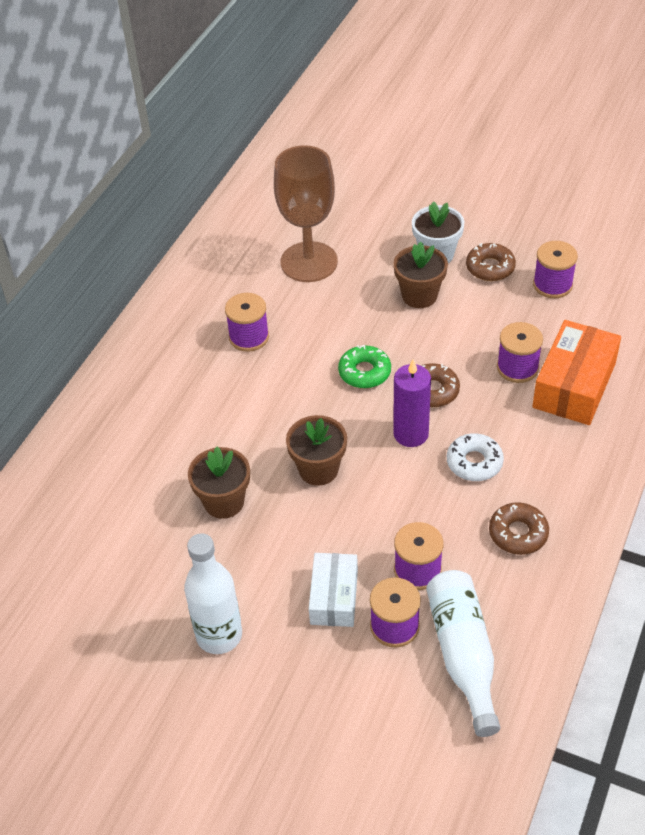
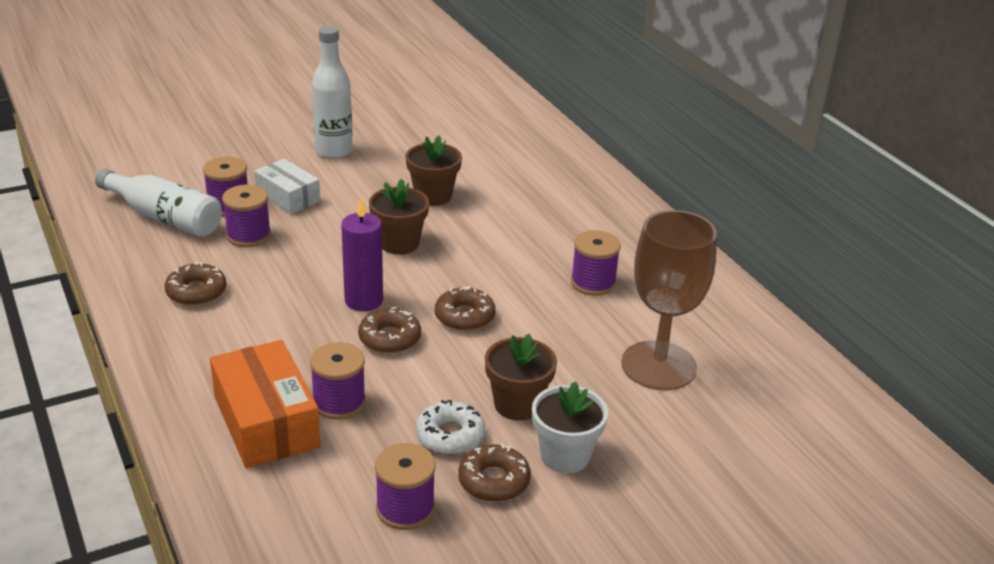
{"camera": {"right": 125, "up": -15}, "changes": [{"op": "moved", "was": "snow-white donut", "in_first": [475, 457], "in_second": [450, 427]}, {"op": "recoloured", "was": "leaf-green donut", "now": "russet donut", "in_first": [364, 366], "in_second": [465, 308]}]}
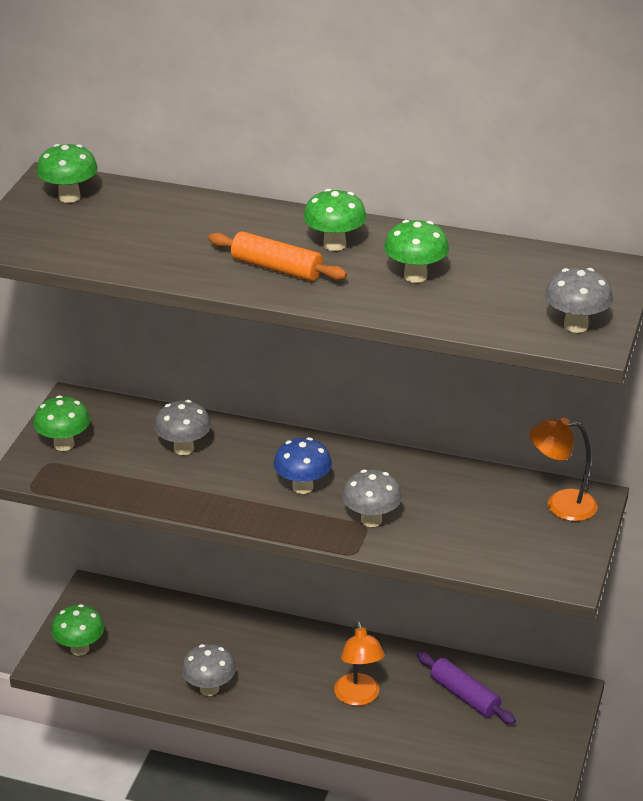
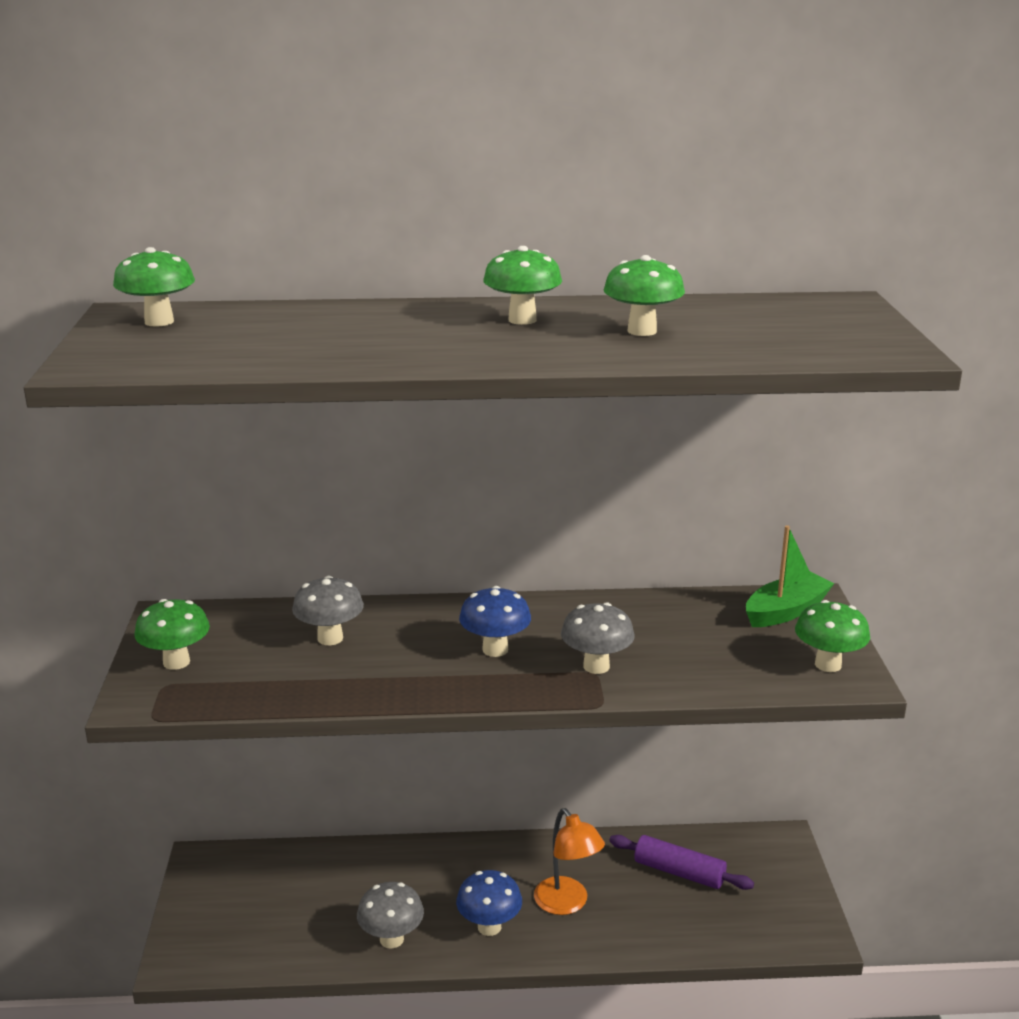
{"camera": {"right": -20, "up": -10}, "changes": [{"op": "added", "now": "blue toadstool", "in_second": [489, 903]}, {"op": "replaced", "was": "bright orange reading lamp", "now": "leaf-green boat", "in_first": [564, 469], "in_second": [790, 576]}, {"op": "moved", "was": "leaf-green toadstool", "in_first": [77, 630], "in_second": [832, 636]}, {"op": "removed", "was": "bright orange rolling pin", "in_first": [277, 256]}, {"op": "removed", "was": "grey toadstool", "in_first": [579, 300]}]}
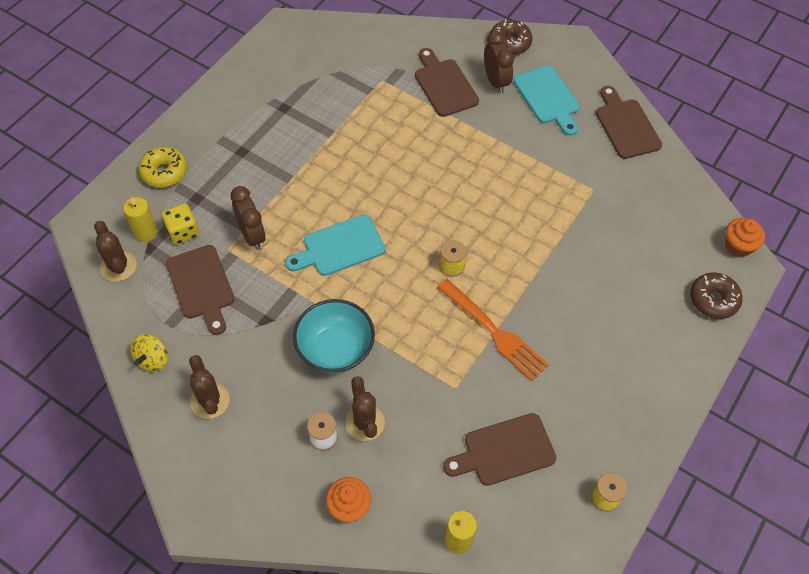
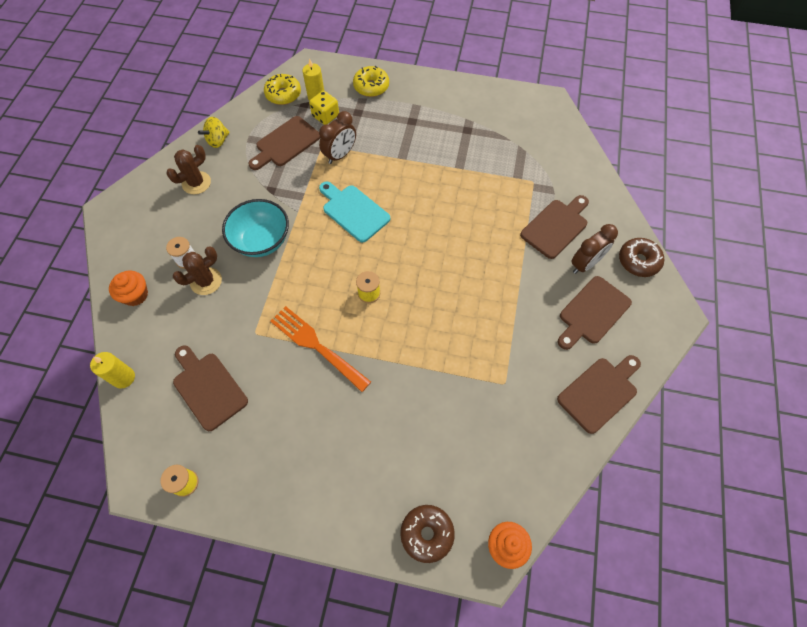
{"camera": {"right": 70, "up": 5}, "changes": [{"op": "turned", "was": "golden toy top", "in_first": [149, 353], "in_second": [214, 132], "clockwise": -45}, {"op": "replaced", "was": "russet cactus", "now": "golden donut", "in_first": [115, 251], "in_second": [282, 89]}, {"op": "turned", "was": "bright orange dinner fork", "in_first": [493, 330], "in_second": [320, 349], "clockwise": 105}, {"op": "recoloured", "was": "teal bread board", "now": "russet bread board", "in_first": [546, 100], "in_second": [595, 313]}]}
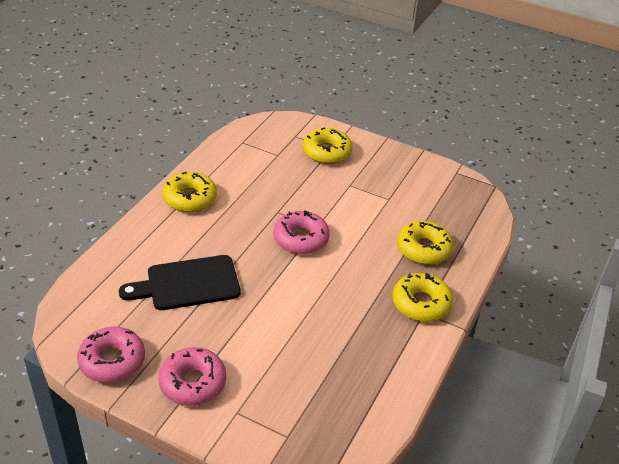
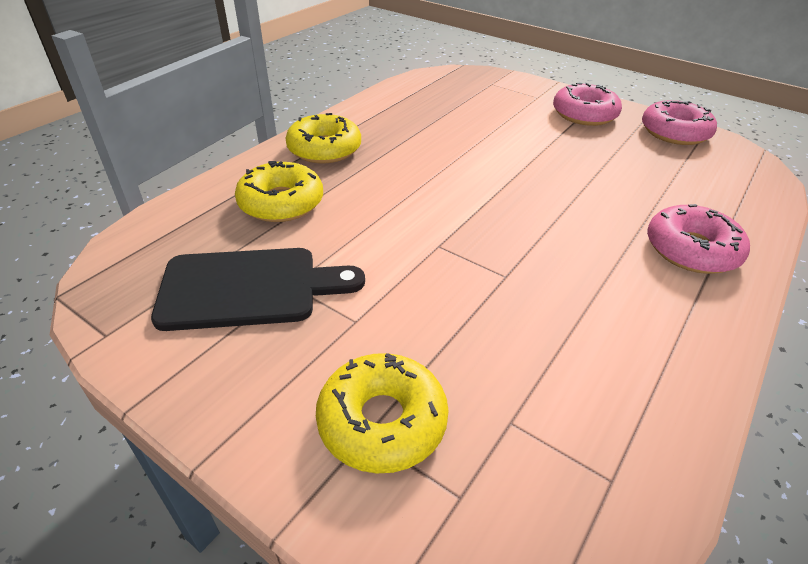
{"camera": {"right": -170, "up": 0}, "changes": [{"op": "moved", "was": "ebony bread board", "in_first": [179, 282], "in_second": [258, 289]}, {"op": "moved", "was": "pink donut", "in_first": [301, 232], "in_second": [698, 239]}, {"op": "removed", "was": "golden donut", "in_first": [189, 192]}]}
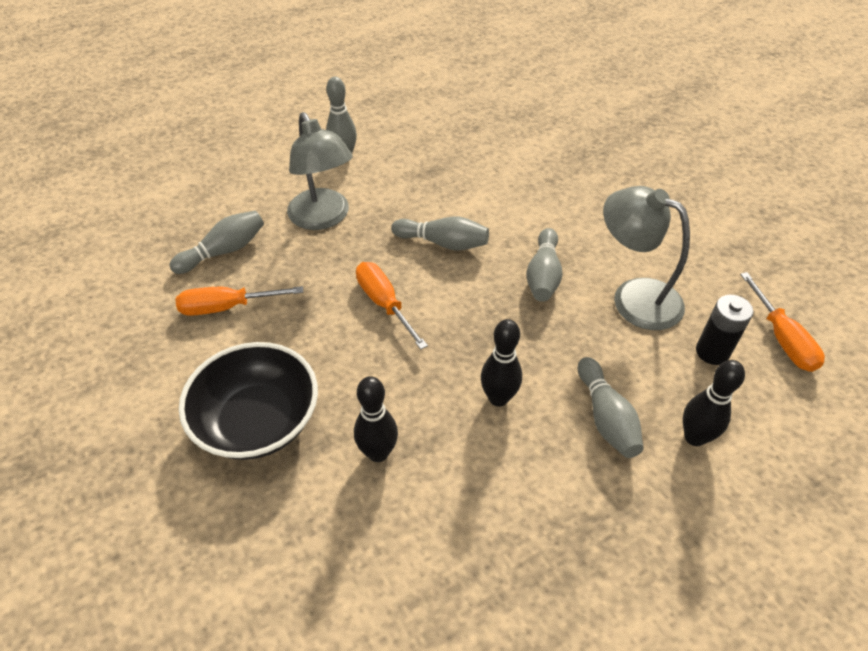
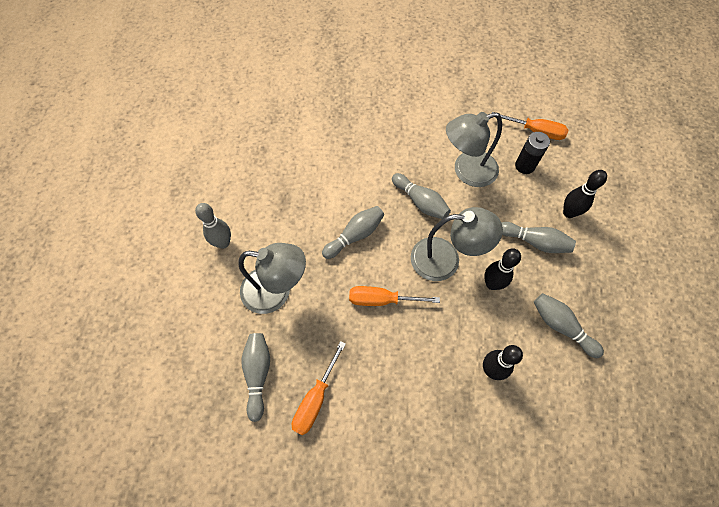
{"camera": {"right": -55, "up": 15}, "changes": [{"op": "added", "now": "grey reading lamp", "in_second": [457, 244]}, {"op": "added", "now": "grey bowling pin", "in_second": [569, 325]}, {"op": "removed", "was": "ebony deep dish", "in_first": [248, 401]}]}
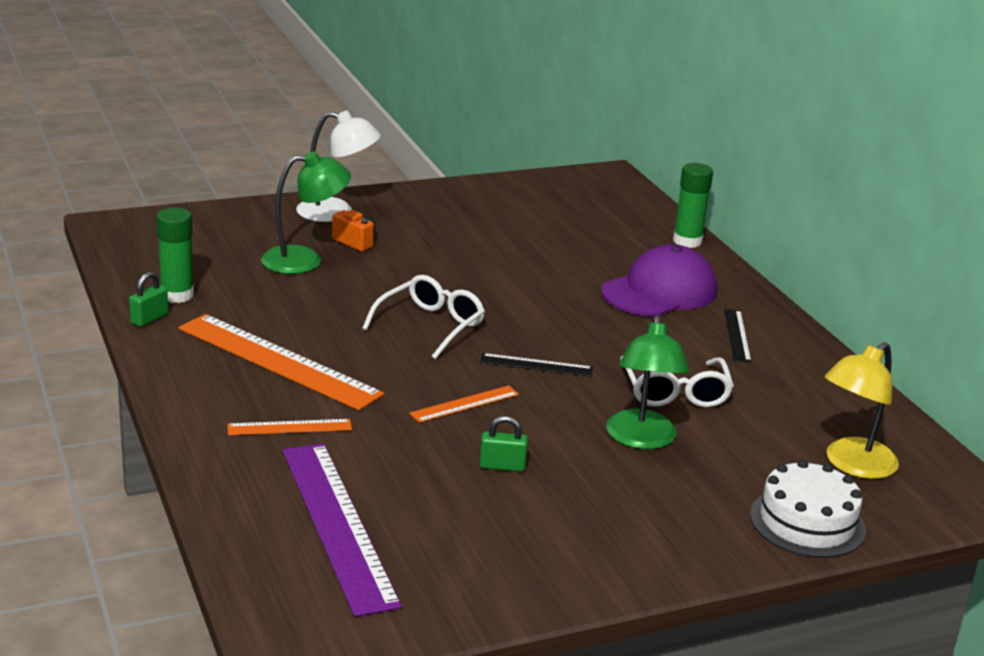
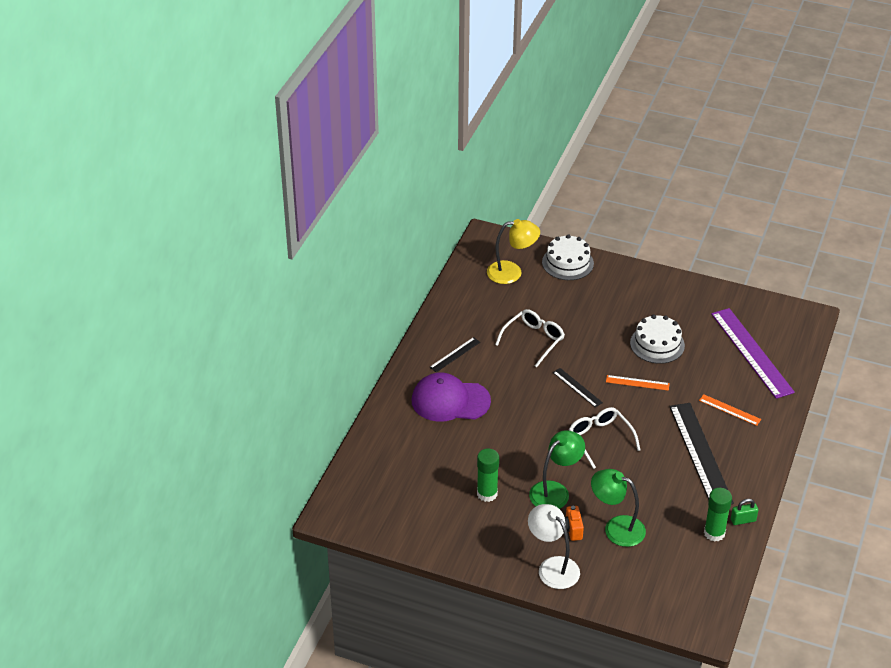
{"camera": {"right": -135, "up": 15}, "changes": [{"op": "moved", "was": "leaf-green stick of glue", "in_first": [693, 205], "in_second": [488, 475]}, {"op": "moved", "was": "leaf-green reading lamp", "in_first": [647, 382], "in_second": [557, 469]}, {"op": "turned", "was": "snow-white spectacles", "in_first": [423, 317], "in_second": [604, 438], "clockwise": 75}, {"op": "replaced", "was": "leaf-green small lock", "now": "snow-white gateau", "in_first": [504, 444], "in_second": [657, 339]}, {"op": "recoloured", "was": "bright orange ruler", "now": "ebony ruler", "in_first": [281, 362], "in_second": [701, 453]}, {"op": "turned", "was": "royal purple ruler", "in_first": [342, 530], "in_second": [753, 353], "clockwise": -45}]}
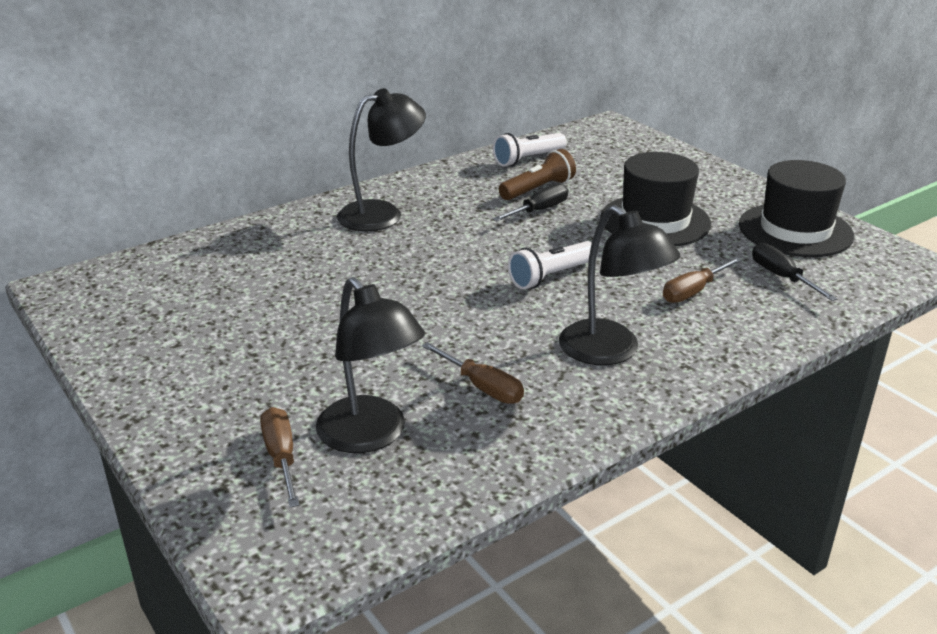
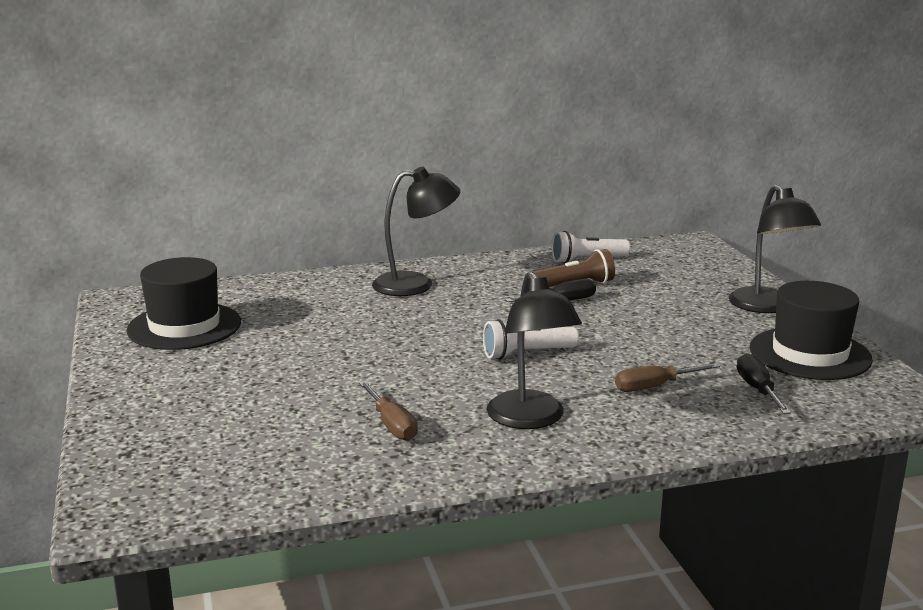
{"camera": {"right": 20, "up": -10}, "changes": [{"op": "moved", "was": "ebony tall hat", "in_first": [655, 199], "in_second": [183, 303]}, {"op": "moved", "was": "ebony reading lamp", "in_first": [370, 365], "in_second": [775, 249]}, {"op": "removed", "was": "russet screwdriver", "in_first": [280, 457]}]}
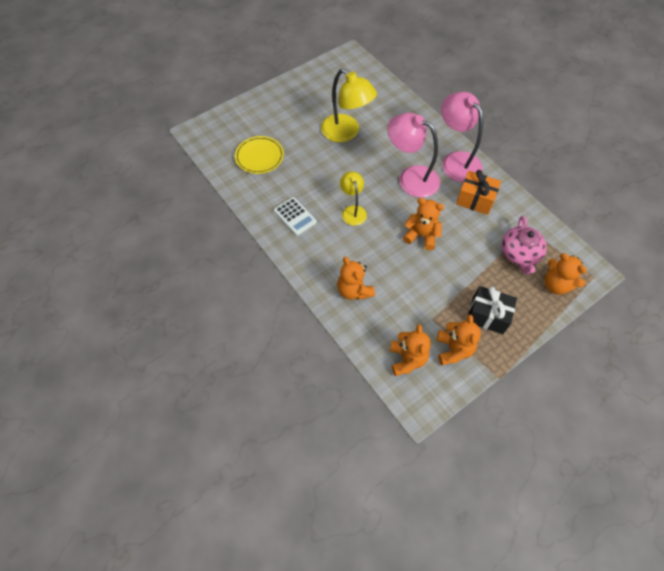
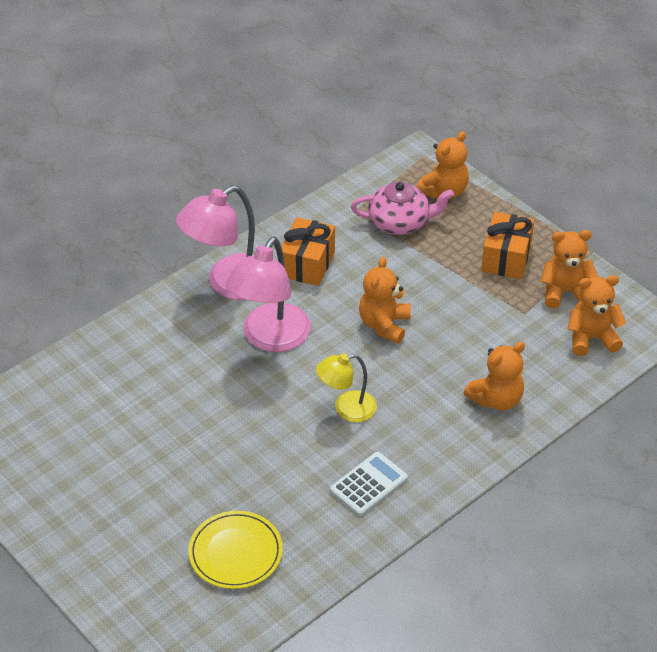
{"camera": {"right": -95, "up": -15}, "changes": [{"op": "recoloured", "was": "ebony present", "now": "bright orange present", "in_first": [492, 310], "in_second": [507, 245]}, {"op": "removed", "was": "golden reading lamp", "in_first": [349, 105]}]}
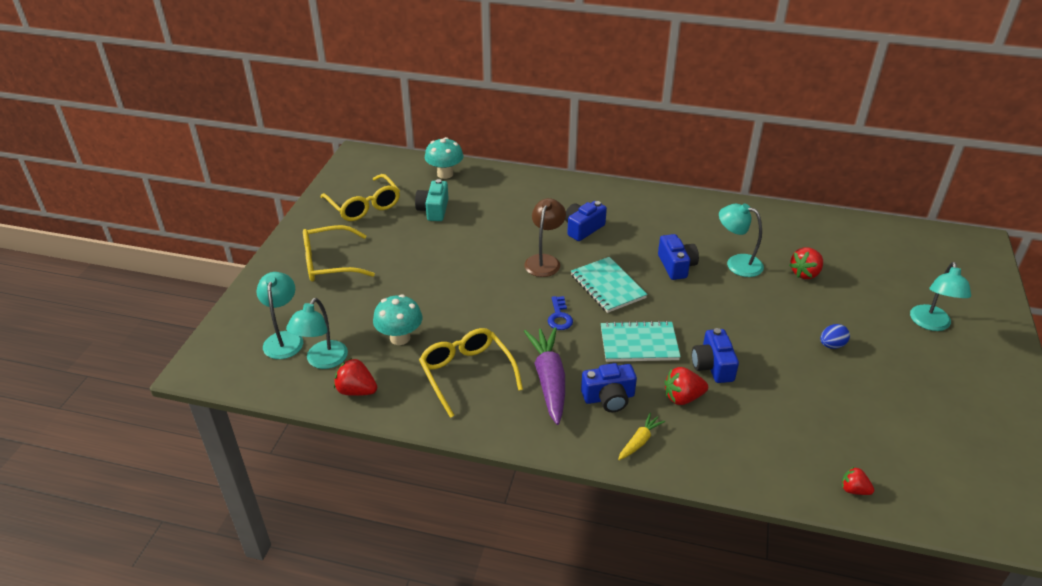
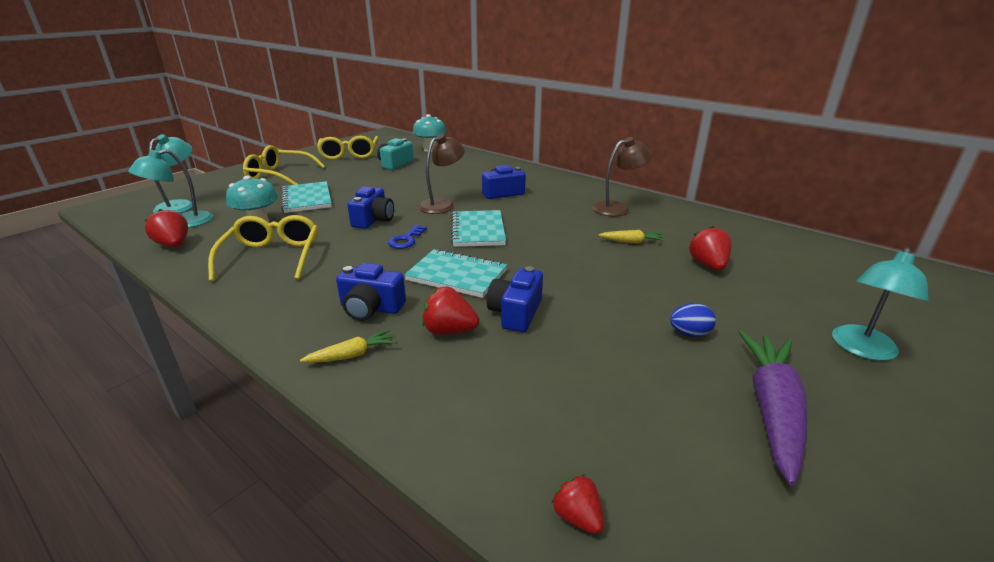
{"camera": {"right": 25, "up": -10}, "changes": [{"op": "added", "now": "teal notepad", "in_second": [306, 197]}, {"op": "moved", "was": "blue photo camera", "in_first": [678, 257], "in_second": [370, 208]}, {"op": "added", "now": "russet reading lamp", "in_second": [622, 176]}, {"op": "replaced", "was": "teal reading lamp", "now": "golden root vegetable", "in_first": [741, 240], "in_second": [631, 236]}, {"op": "turned", "was": "red berry", "in_first": [806, 263], "in_second": [710, 248], "clockwise": 105}, {"op": "moved", "was": "royal purple root vegetable", "in_first": [544, 376], "in_second": [773, 408]}]}
